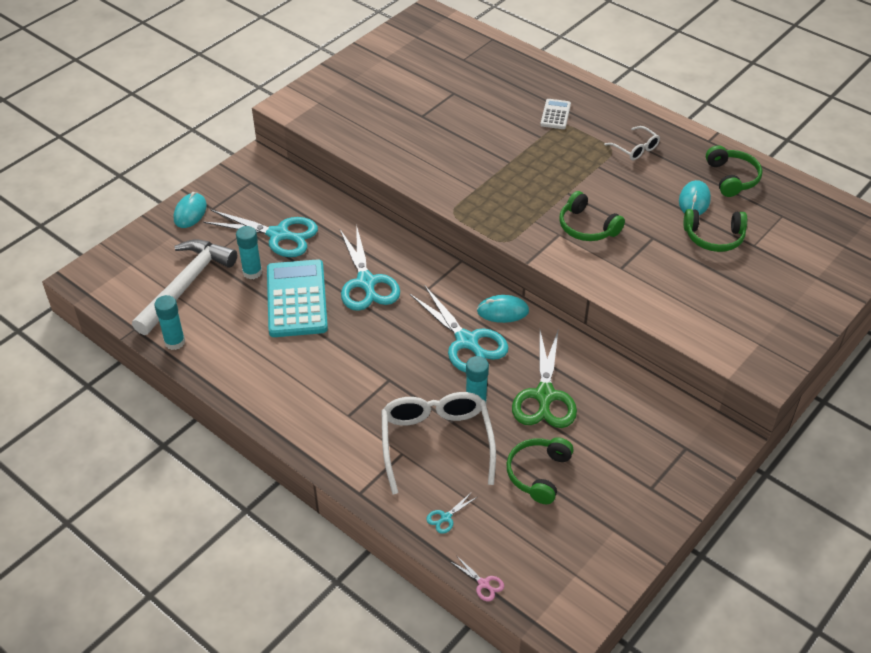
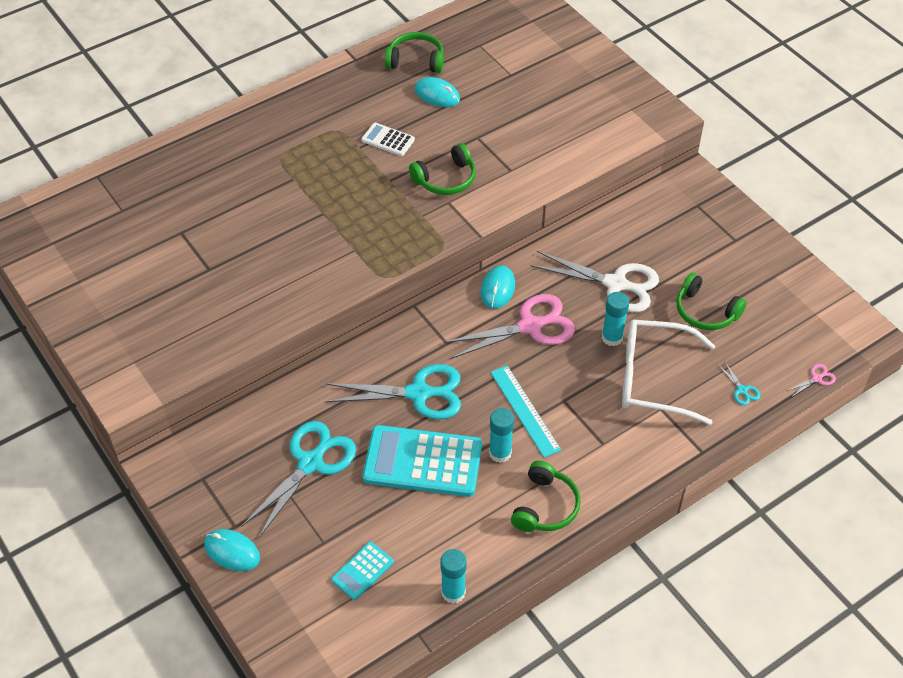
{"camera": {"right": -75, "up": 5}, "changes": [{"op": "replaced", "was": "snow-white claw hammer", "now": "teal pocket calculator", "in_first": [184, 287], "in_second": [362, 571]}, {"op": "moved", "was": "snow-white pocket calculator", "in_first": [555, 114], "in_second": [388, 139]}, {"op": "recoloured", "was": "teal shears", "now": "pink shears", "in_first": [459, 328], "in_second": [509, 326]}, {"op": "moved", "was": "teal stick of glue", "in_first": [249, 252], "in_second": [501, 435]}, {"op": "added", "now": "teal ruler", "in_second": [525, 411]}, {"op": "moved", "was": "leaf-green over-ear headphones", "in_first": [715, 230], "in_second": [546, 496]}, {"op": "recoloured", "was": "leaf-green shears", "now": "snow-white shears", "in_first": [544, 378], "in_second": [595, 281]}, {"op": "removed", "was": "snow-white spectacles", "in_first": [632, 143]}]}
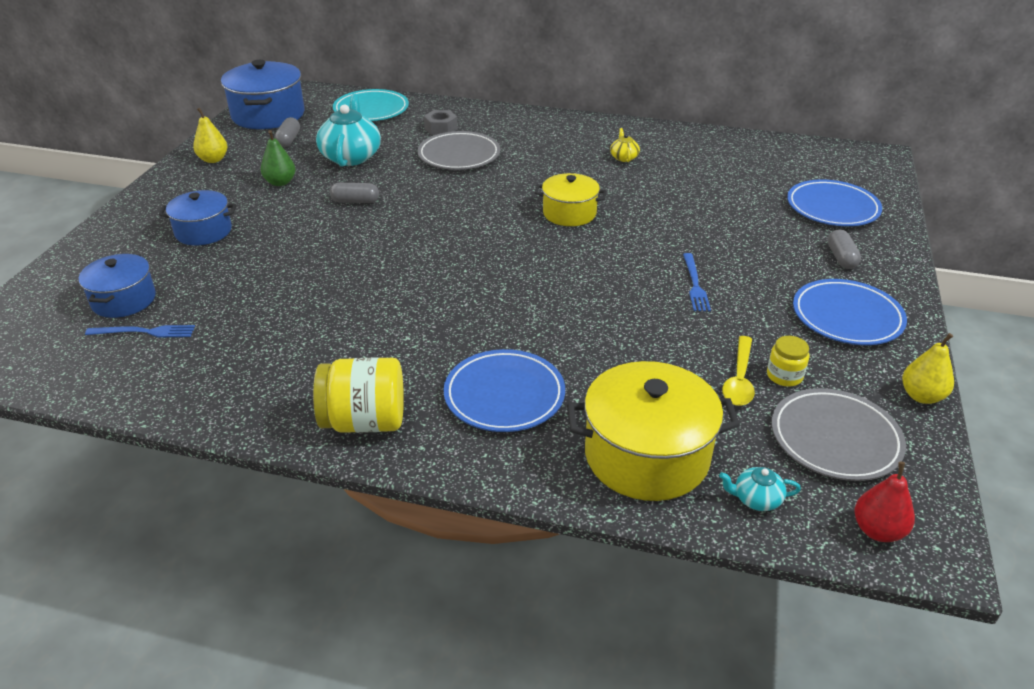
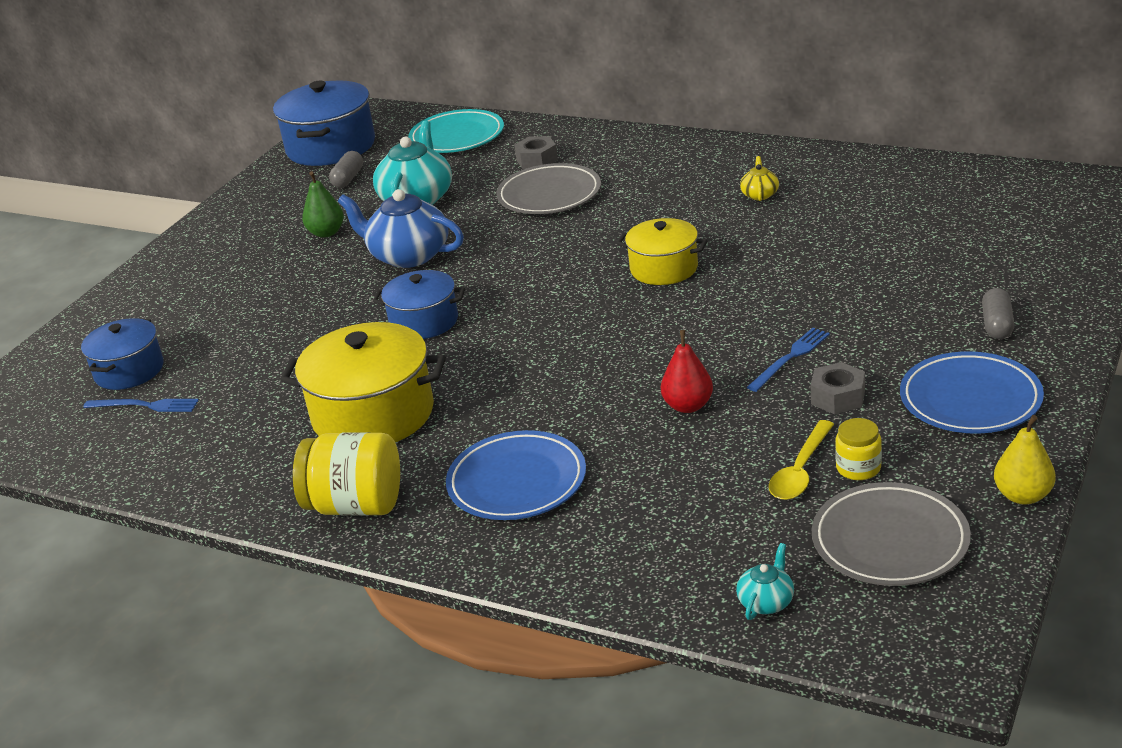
{"camera": {"right": 15, "up": -5}, "changes": [{"op": "moved", "was": "golden stockpot", "in_first": [653, 431], "in_second": [363, 382]}, {"op": "replaced", "was": "grey pill shape", "now": "blue china teapot", "in_first": [354, 193], "in_second": [401, 228]}, {"op": "moved", "was": "blue stockpot", "in_first": [198, 217], "in_second": [419, 304]}, {"op": "moved", "was": "red pear fruit", "in_first": [884, 502], "in_second": [687, 371]}, {"op": "turned", "was": "teal china teapot", "in_first": [760, 489], "in_second": [765, 581], "clockwise": 105}, {"op": "turned", "was": "blue dinner fork", "in_first": [697, 282], "in_second": [788, 360], "clockwise": -150}, {"op": "added", "now": "grey nut", "in_second": [838, 388]}, {"op": "removed", "was": "golden pear fruit", "in_first": [210, 135]}, {"op": "removed", "was": "blue dinner plate", "in_first": [834, 203]}]}
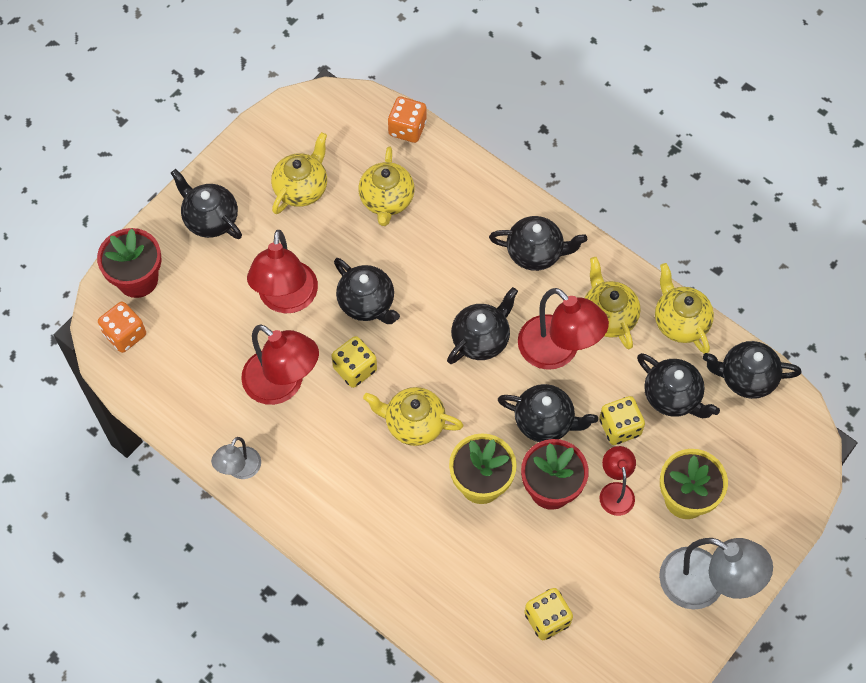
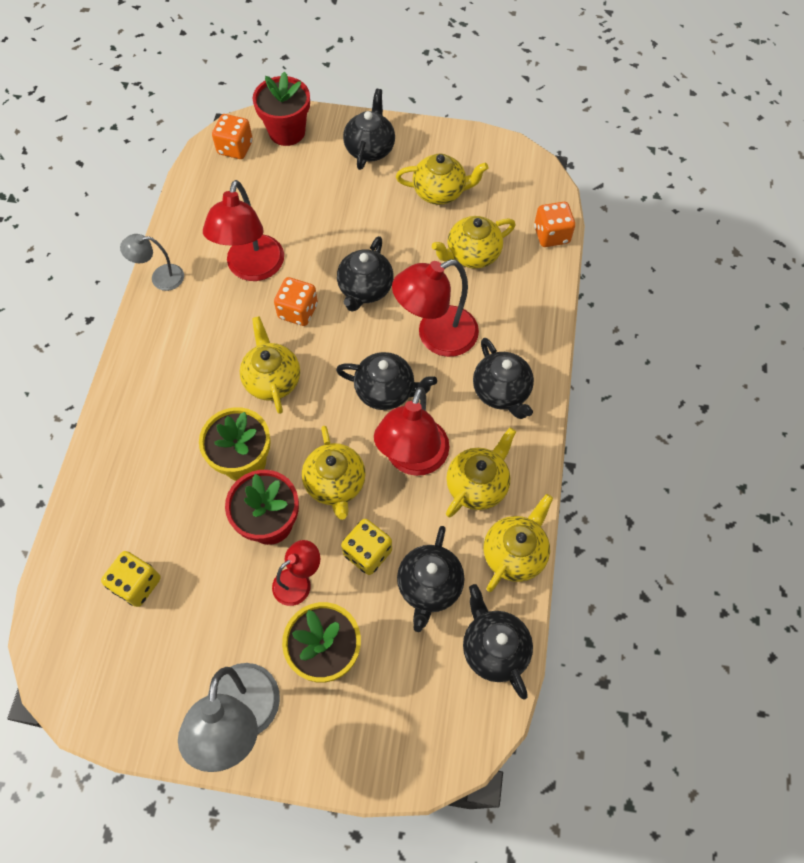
{"camera": {"right": 60, "up": 0}, "changes": [{"op": "recoloured", "was": "golden dice", "now": "bright orange dice", "in_first": [354, 362], "in_second": [296, 301]}, {"op": "recoloured", "was": "ebony china teapot", "now": "golden china teapot", "in_first": [548, 413], "in_second": [334, 473]}, {"op": "moved", "was": "red reading lamp", "in_first": [282, 271], "in_second": [435, 308]}]}
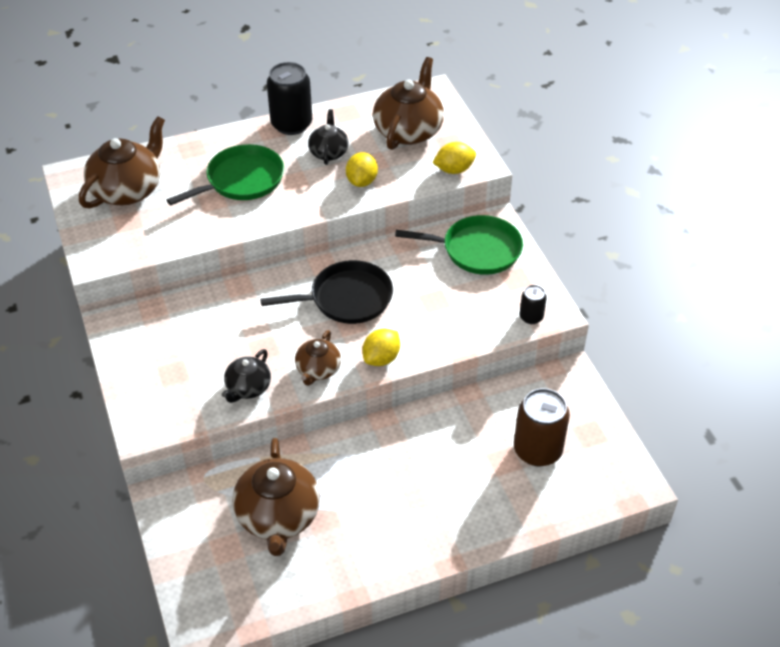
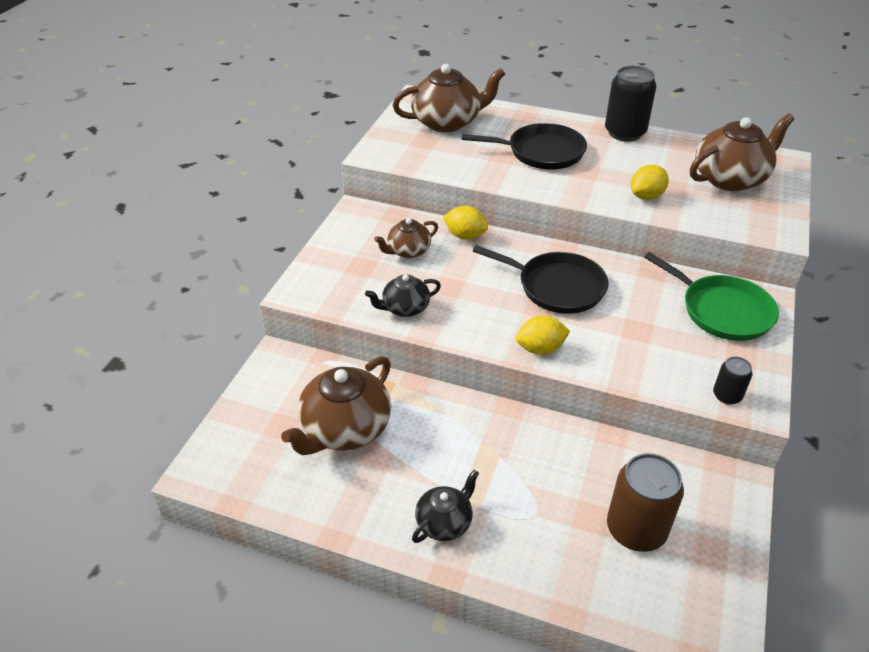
{"camera": {"right": 40, "up": -5}, "changes": [{"op": "moved", "was": "russet china teapot", "in_first": [318, 358], "in_second": [406, 238]}, {"op": "moved", "was": "ebony china teapot", "in_first": [328, 137], "in_second": [445, 506]}, {"op": "moved", "was": "golden lemon", "in_first": [454, 158], "in_second": [465, 223]}, {"op": "recoloured", "was": "leaf-green skillet", "now": "ebony skillet", "in_first": [225, 174], "in_second": [524, 146]}]}
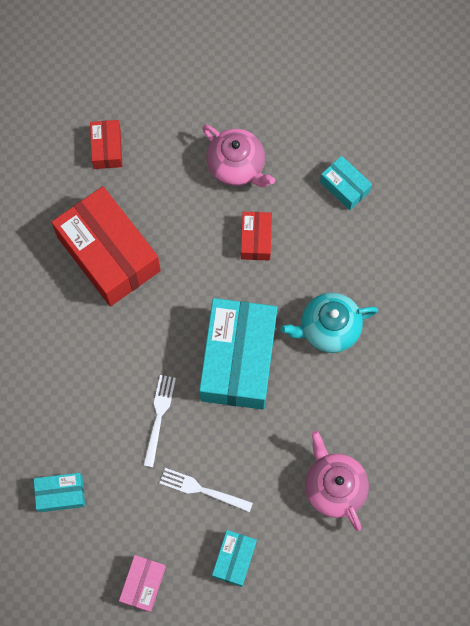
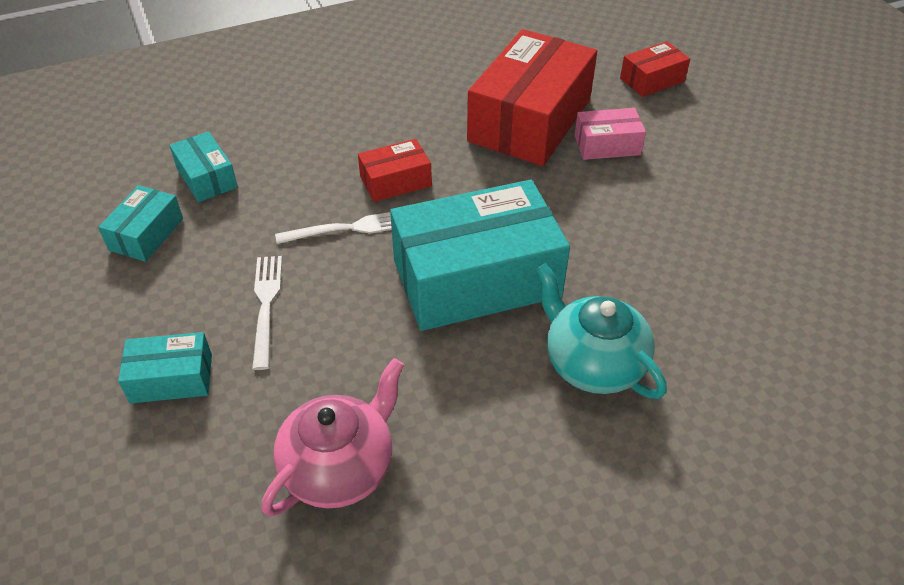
{"camera": {"right": 65, "up": -25}, "changes": [{"op": "moved", "was": "teal box", "in_first": [346, 183], "in_second": [140, 223]}, {"op": "moved", "was": "red box", "in_first": [256, 236], "in_second": [395, 170]}, {"op": "moved", "was": "pink box", "in_first": [142, 583], "in_second": [610, 134]}, {"op": "removed", "was": "pink china teapot", "in_first": [238, 156]}]}
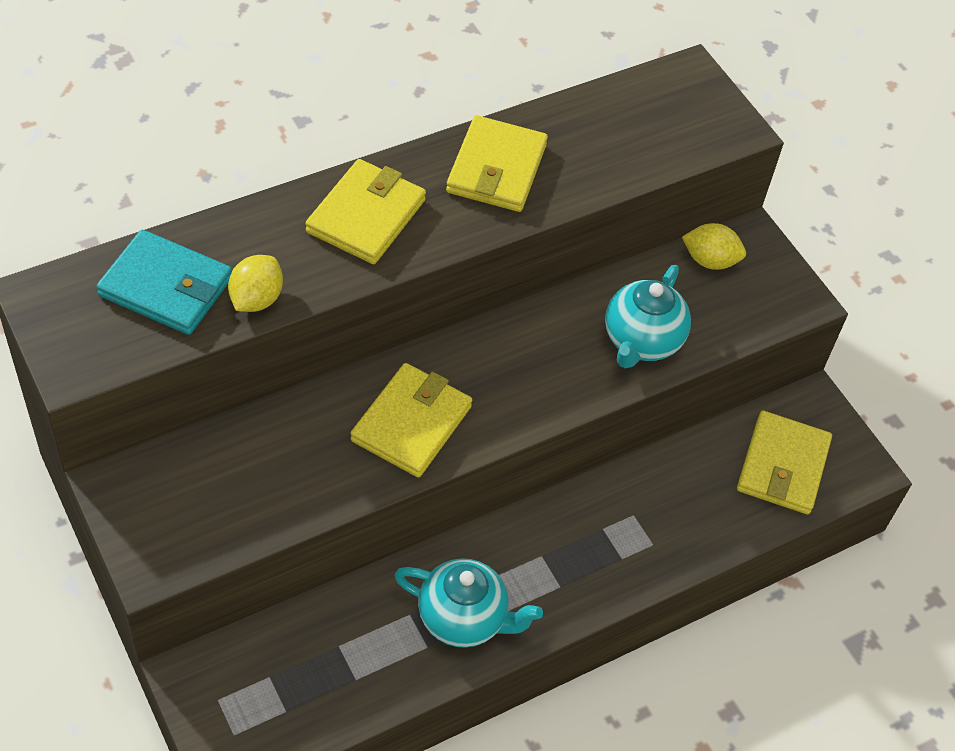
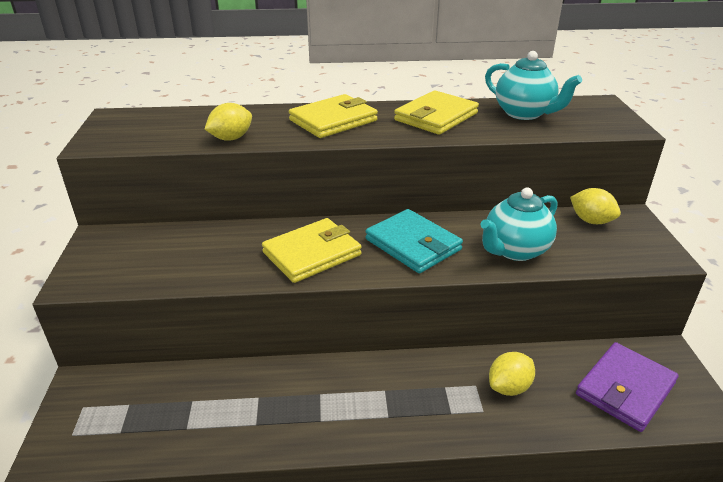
{"camera": {"right": 30, "up": -20}, "changes": [{"op": "moved", "was": "teal wallet", "in_first": [164, 282], "in_second": [414, 241]}, {"op": "moved", "was": "teal china teapot", "in_first": [468, 603], "in_second": [533, 85]}, {"op": "added", "now": "golden lemon", "in_second": [512, 374]}, {"op": "recoloured", "was": "golden wallet", "now": "royal purple wallet", "in_first": [784, 463], "in_second": [627, 387]}]}
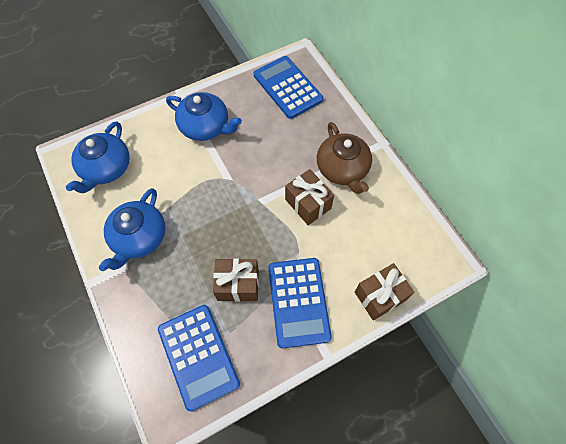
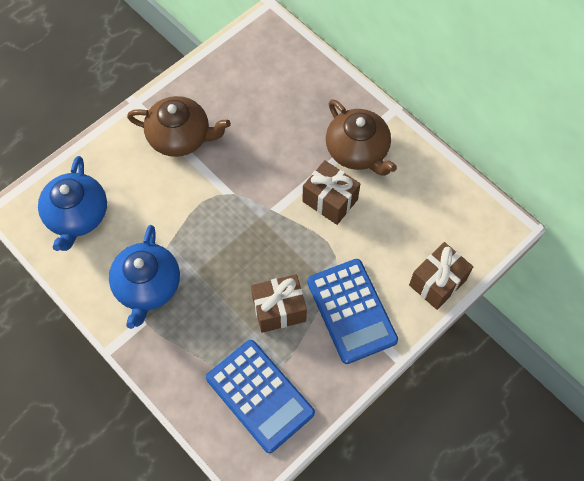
{"camera": {"right": -15, "up": 0}, "changes": [{"op": "recoloured", "was": "blue china teapot", "now": "russet china teapot", "in_first": [204, 116], "in_second": [179, 126]}, {"op": "removed", "was": "blue pocket calculator", "in_first": [288, 87]}]}
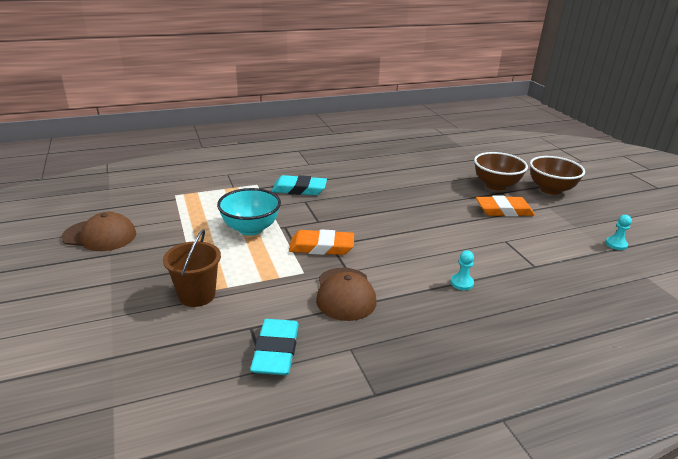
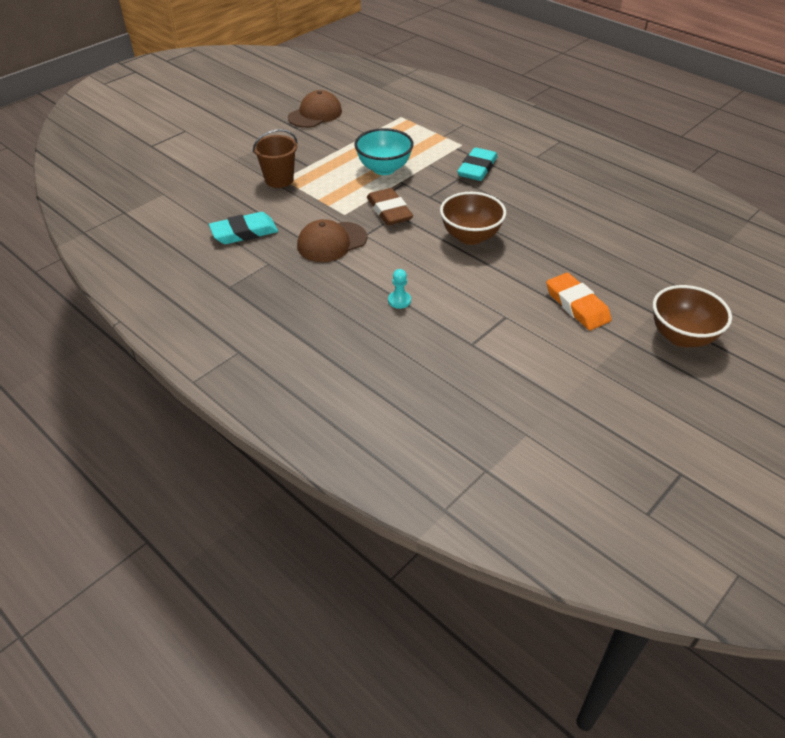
{"camera": {"right": 65, "up": 15}, "changes": [{"op": "turned", "was": "russet peaked cap", "in_first": [99, 231], "in_second": [315, 109], "clockwise": -120}, {"op": "recoloured", "was": "bright orange eraser", "now": "russet eraser", "in_first": [321, 242], "in_second": [390, 206]}, {"op": "moved", "was": "russet deep dish", "in_first": [501, 171], "in_second": [473, 218]}, {"op": "turned", "was": "teal eraser", "in_first": [299, 185], "in_second": [477, 164], "clockwise": 45}, {"op": "removed", "was": "teal chess pawn", "in_first": [619, 232]}]}
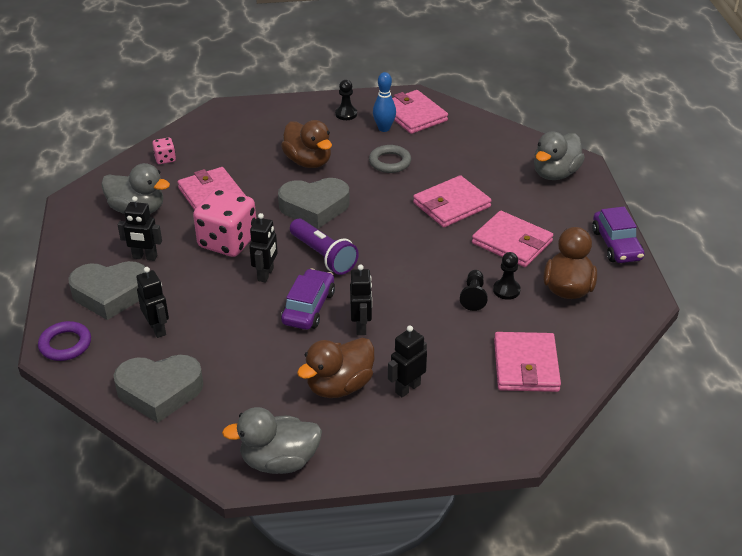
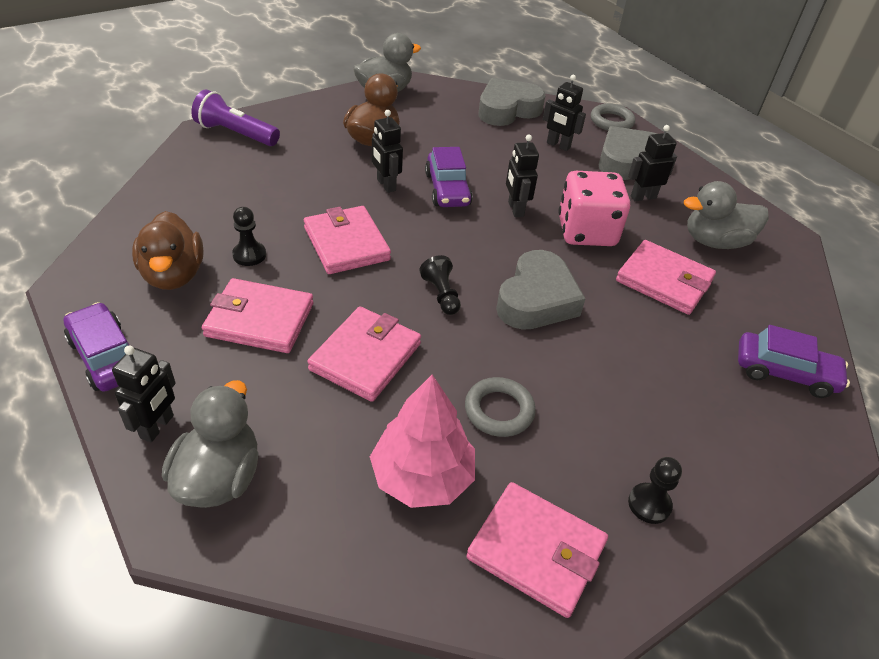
{"camera": {"right": 150, "up": 5}, "changes": [{"op": "moved", "was": "ebony toy robot", "in_first": [407, 361], "in_second": [144, 393]}, {"op": "moved", "was": "royal purple torch", "in_first": [324, 247], "in_second": [235, 118]}, {"op": "moved", "was": "pink wallet", "in_first": [527, 362], "in_second": [347, 240]}, {"op": "added", "now": "pink toy tree", "in_second": [422, 441]}, {"op": "moved", "was": "ebony chess pawn", "in_first": [474, 290], "in_second": [440, 285]}, {"op": "turned", "was": "grey heart", "in_first": [314, 203], "in_second": [541, 290], "clockwise": 150}, {"op": "recoloured", "was": "royal purple ring", "now": "grey ring", "in_first": [64, 341], "in_second": [613, 117]}, {"op": "added", "now": "royal purple automobile", "in_second": [794, 361]}, {"op": "removed", "was": "pink dice", "in_first": [164, 150]}, {"op": "removed", "was": "russet rubber duck", "in_first": [306, 144]}, {"op": "removed", "was": "blue bowling pin", "in_first": [384, 102]}]}
